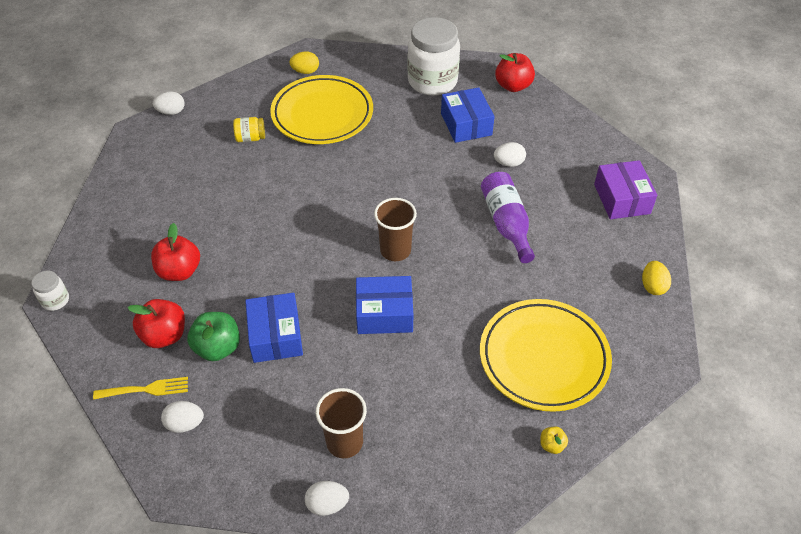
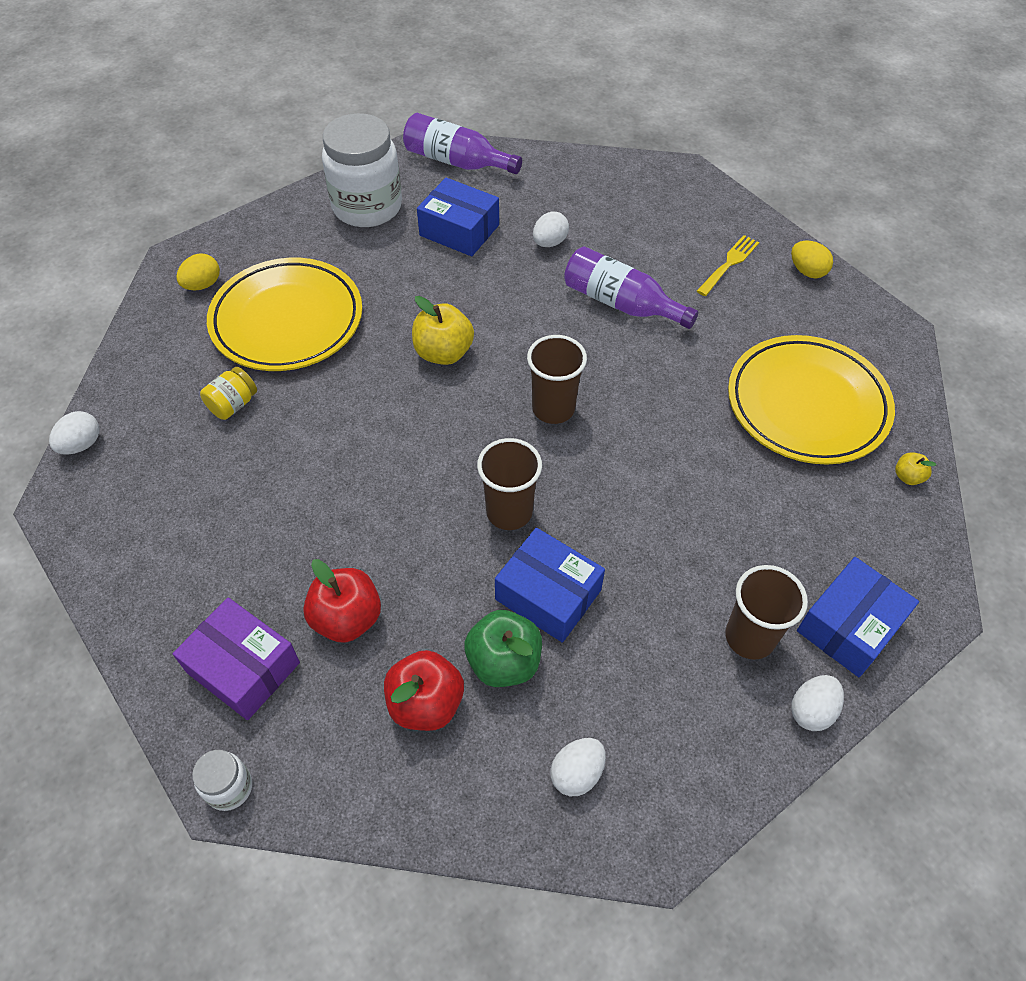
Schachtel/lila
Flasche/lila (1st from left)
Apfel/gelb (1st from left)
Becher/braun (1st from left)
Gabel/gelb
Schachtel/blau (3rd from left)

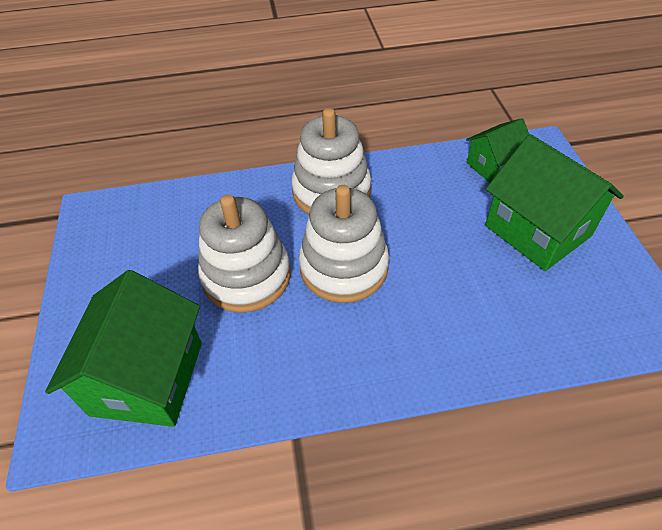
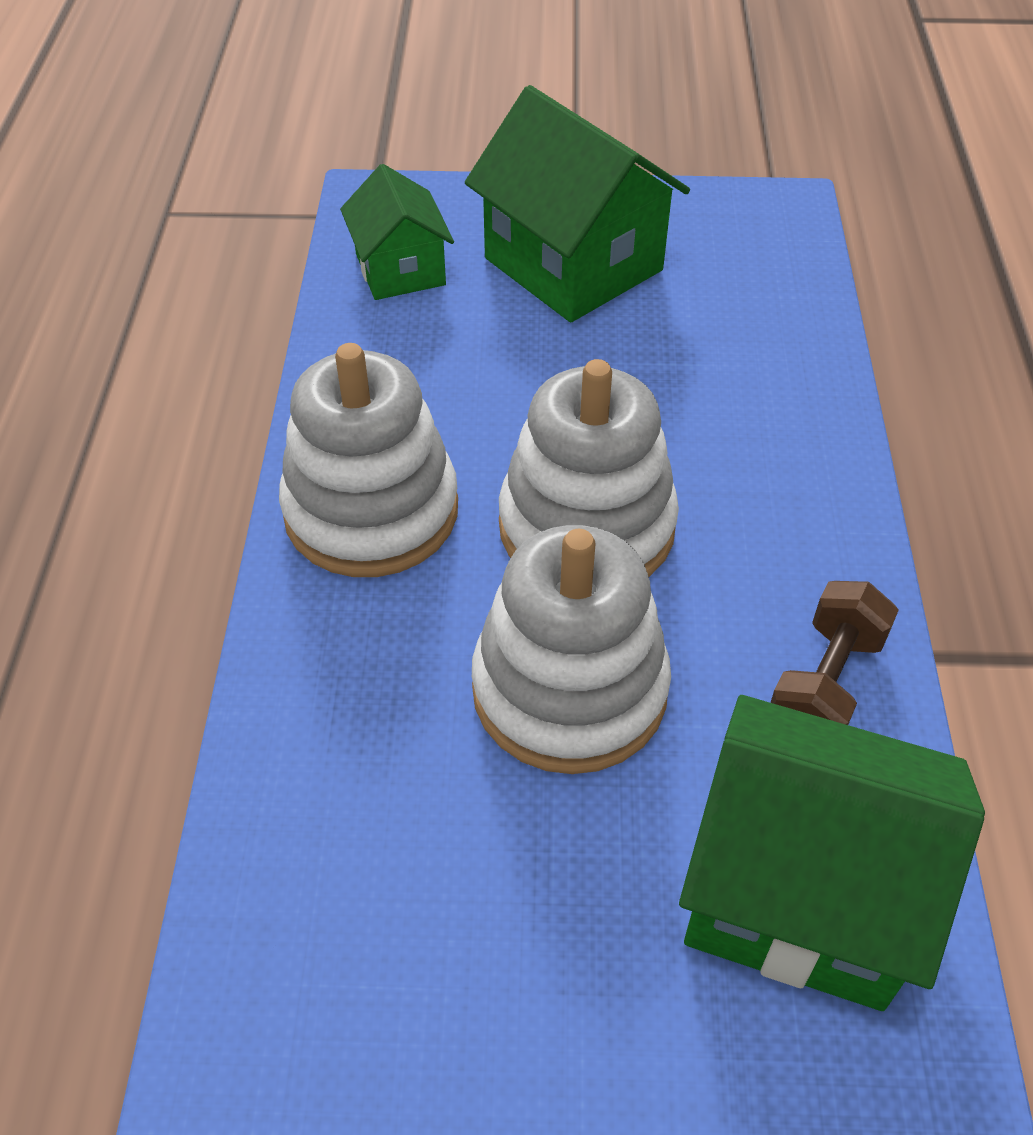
Haus/grün (2nd from left)
Hantel/braun

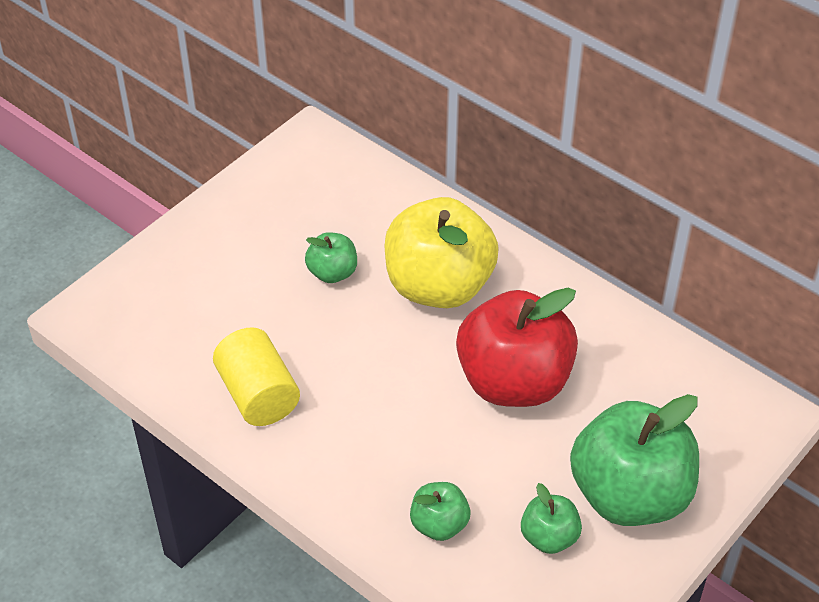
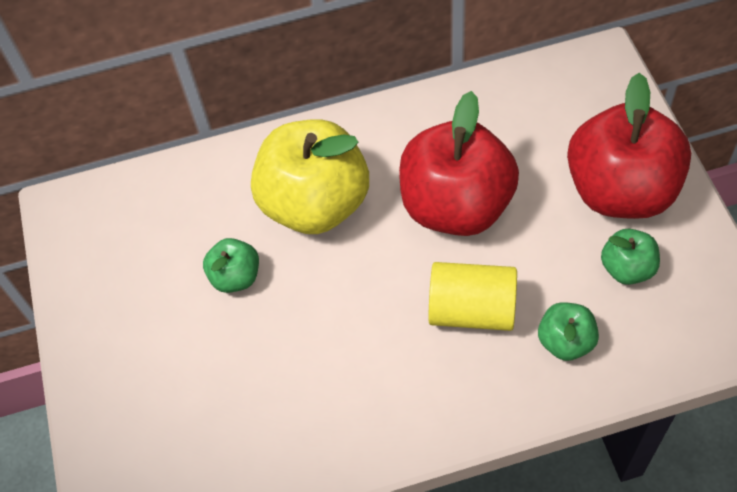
Vollzylinder/gelb
Apfel/rot (2nd from left)

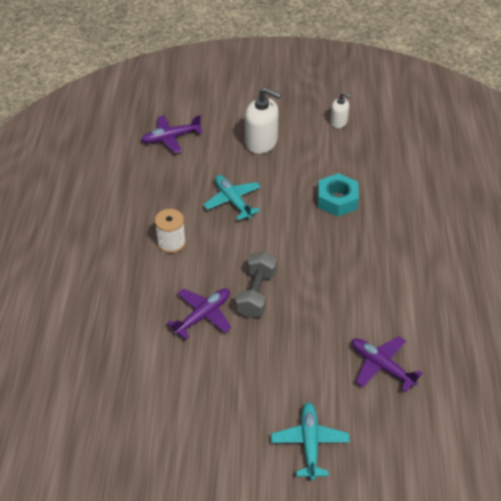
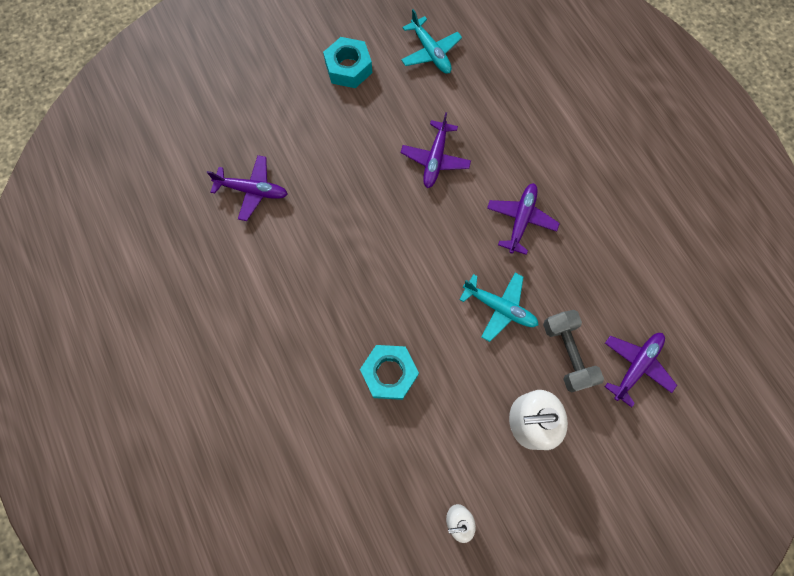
Sechskantmutter/türkis (1st from left)
Flugzeug/türkis (1st from left)
Flugzeug/lila (3rd from left)
Hantel/grau

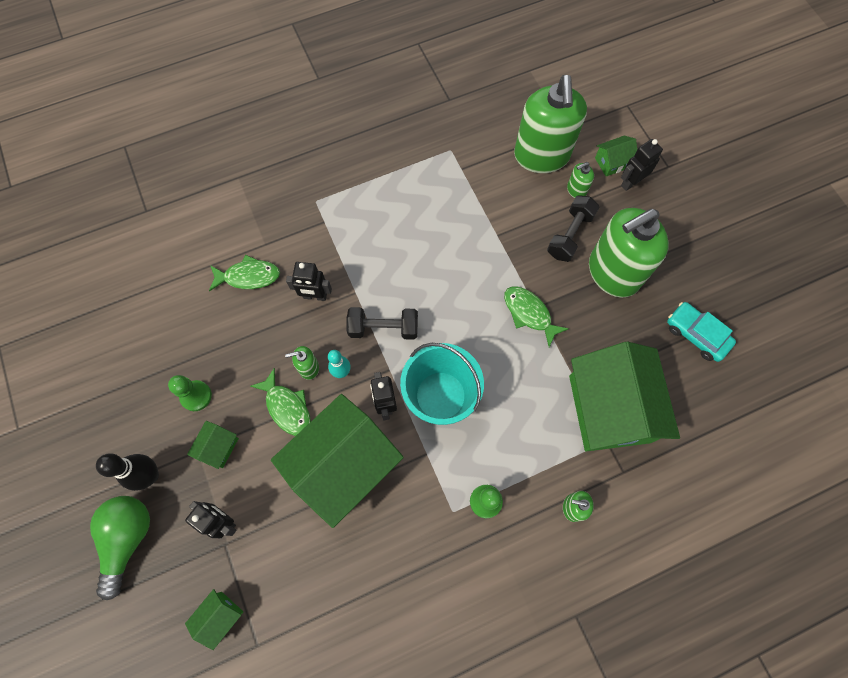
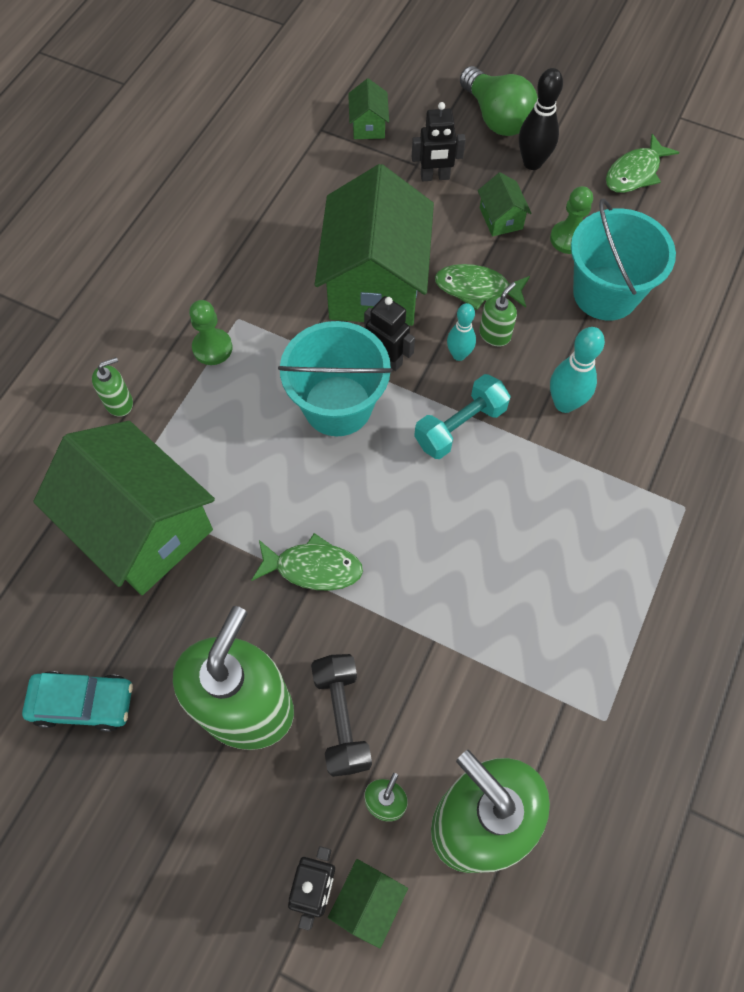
Hantel/türkis
Bowlingkegel/türkis (2nd from left)
Eimer/türkis (2nd from left)
Fisch/grün (3rd from left)

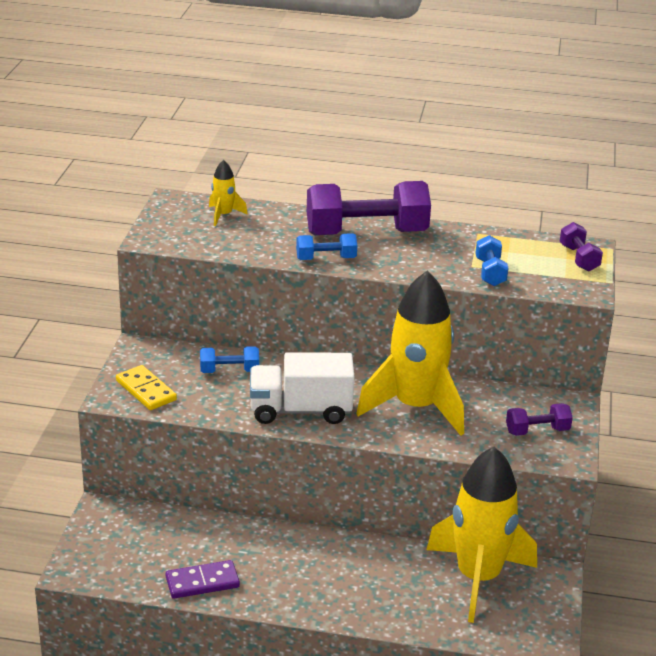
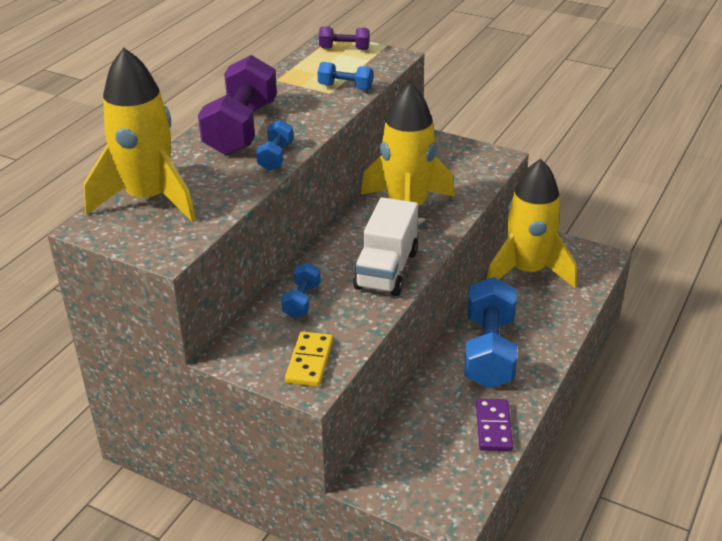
Rakete/gelb (1st from left)
Dominostein/gelb
Hantel/blau (4th from left)
Hantel/lila (2nd from left in the first image)

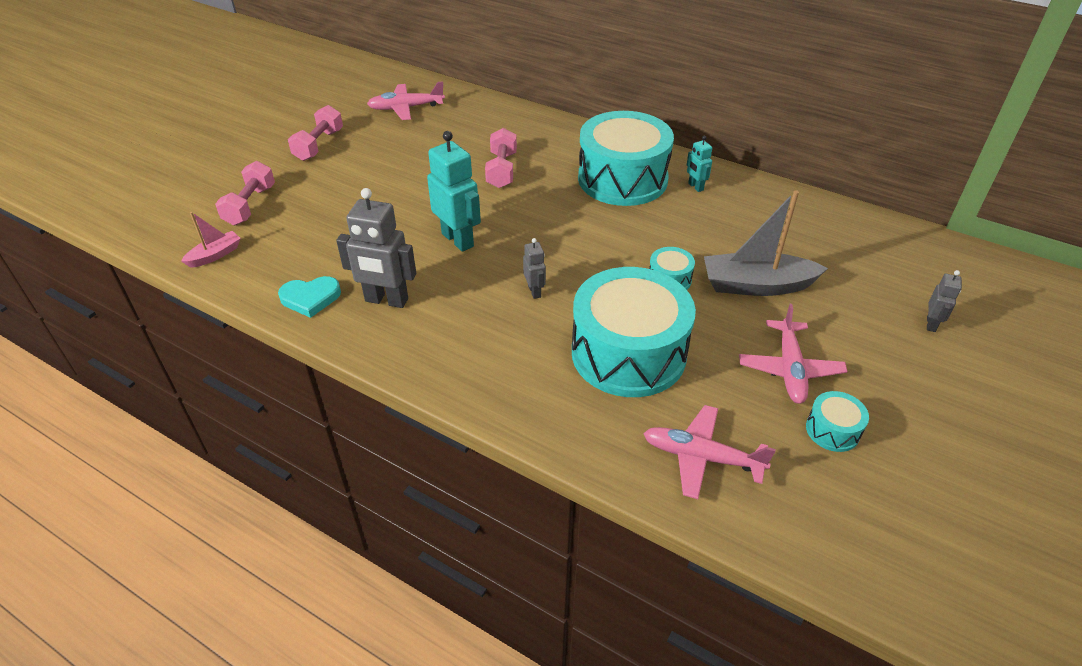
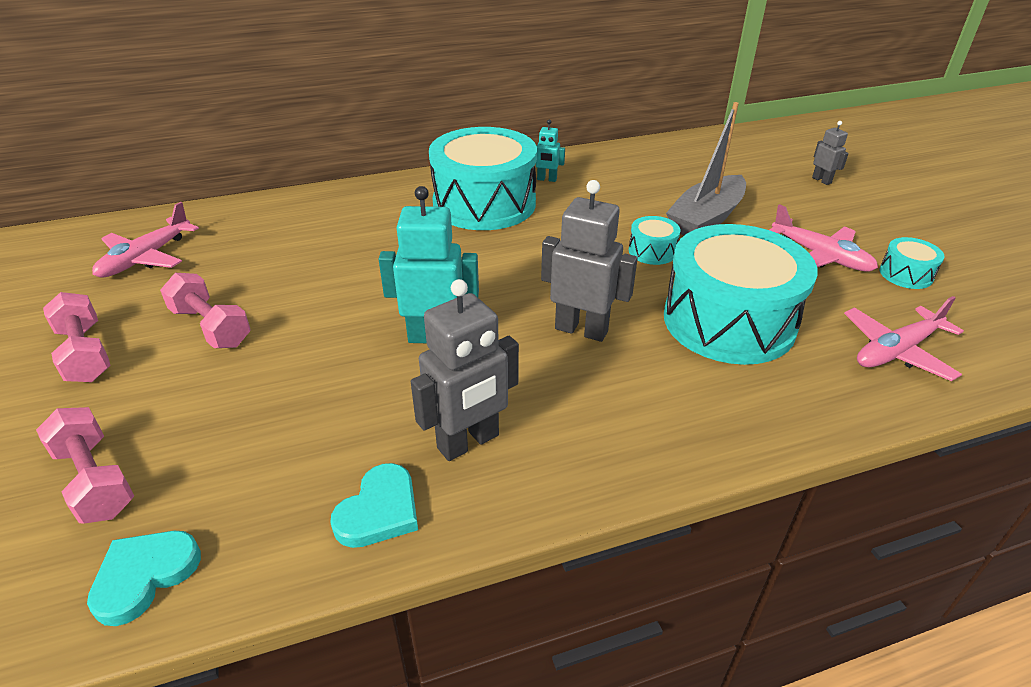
Herz/türkis (1st from left)
Hantel/rosa (3rd from left)
Roboter/grau (2nd from left)

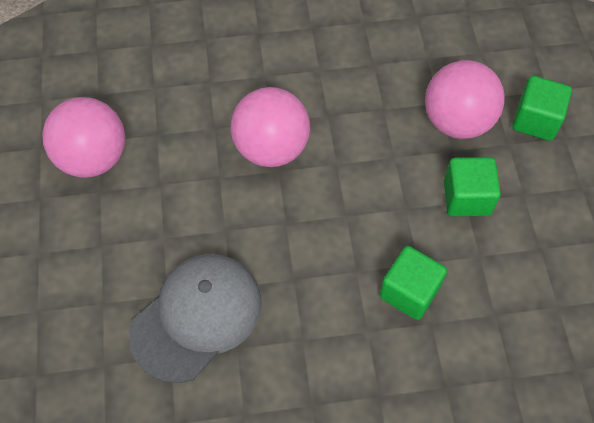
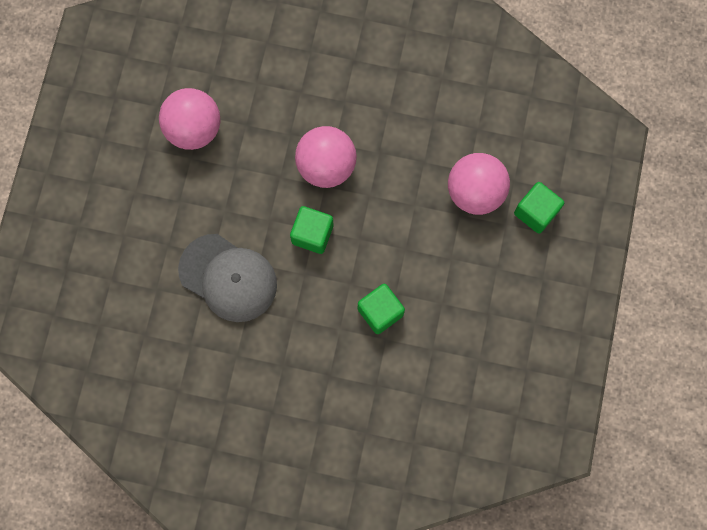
Kappe/grau
Kubus/grün (1st from left)

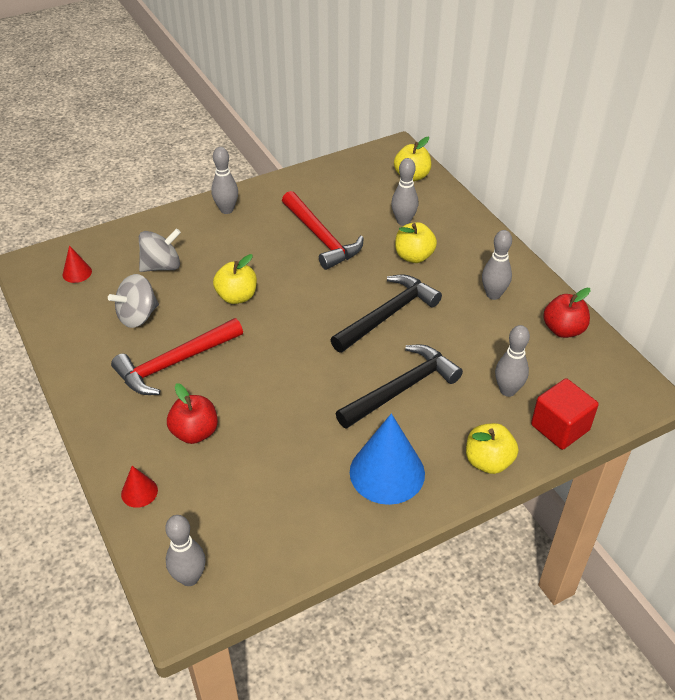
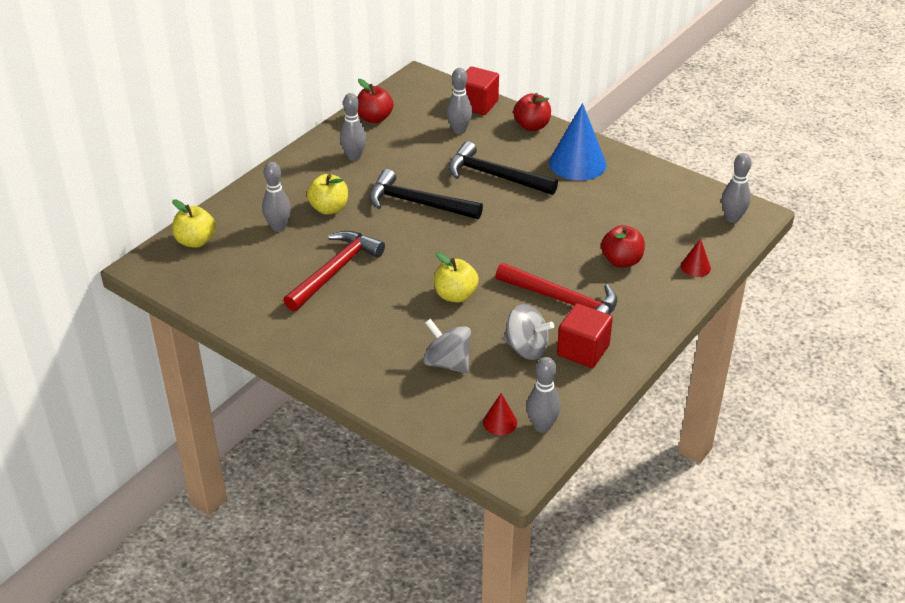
Apfel/rot (2nd from left)
Bowlingkegel/grau (4th from left)
Kubus/rot (2nd from left)

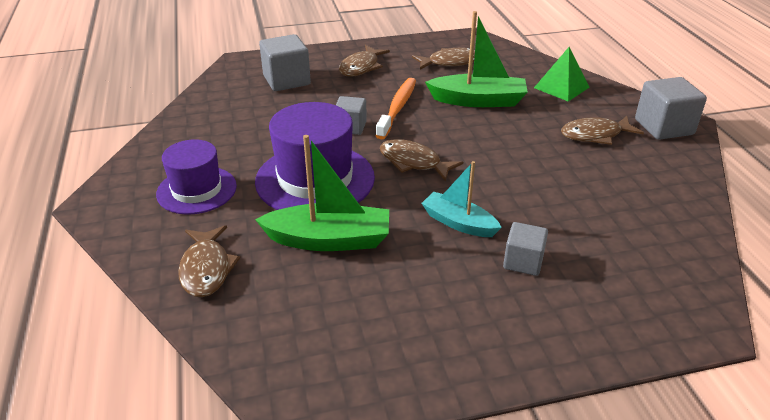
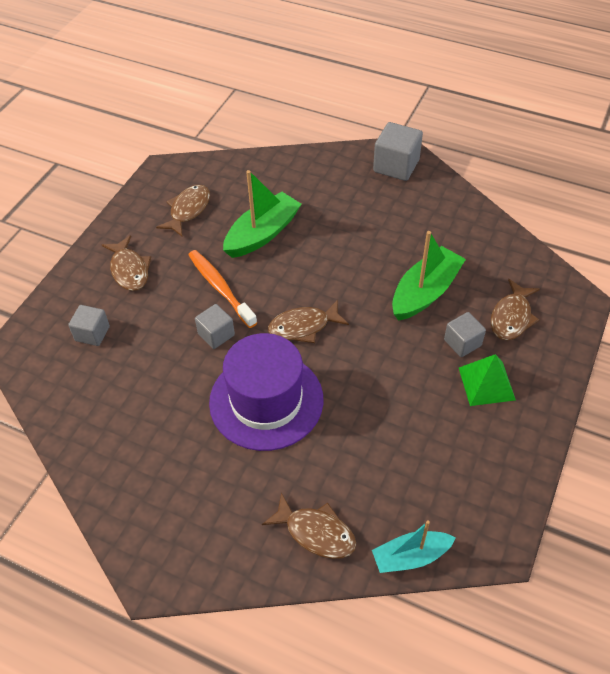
Kubus/grau (1st from left)
Boot/türkis
Boot/grün (2nd from left)
Pyramide/grün
Fisch/braun (5th from left)
Hut/lila (1st from left in the first image)

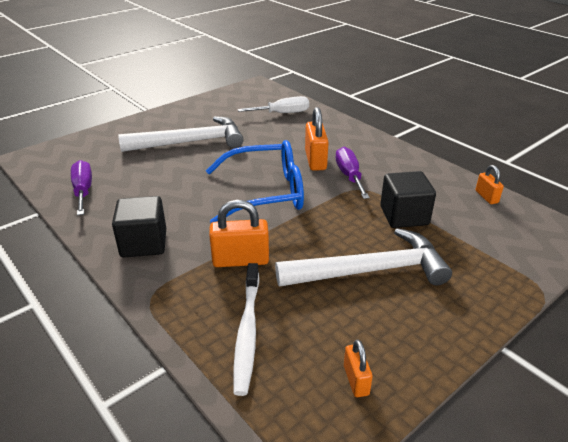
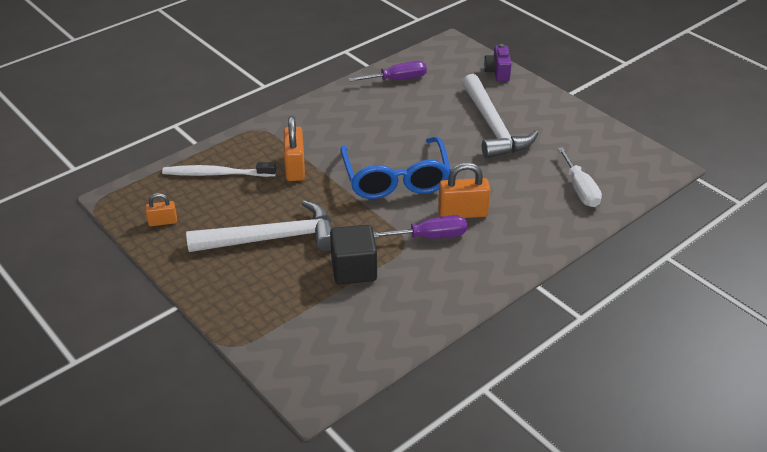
Hammer/weiß (1st from left)
Kamera/lila
Kubus/schwarz (1st from left in the first image)
Vorhängeschloss/orange (4th from left in the first image)

